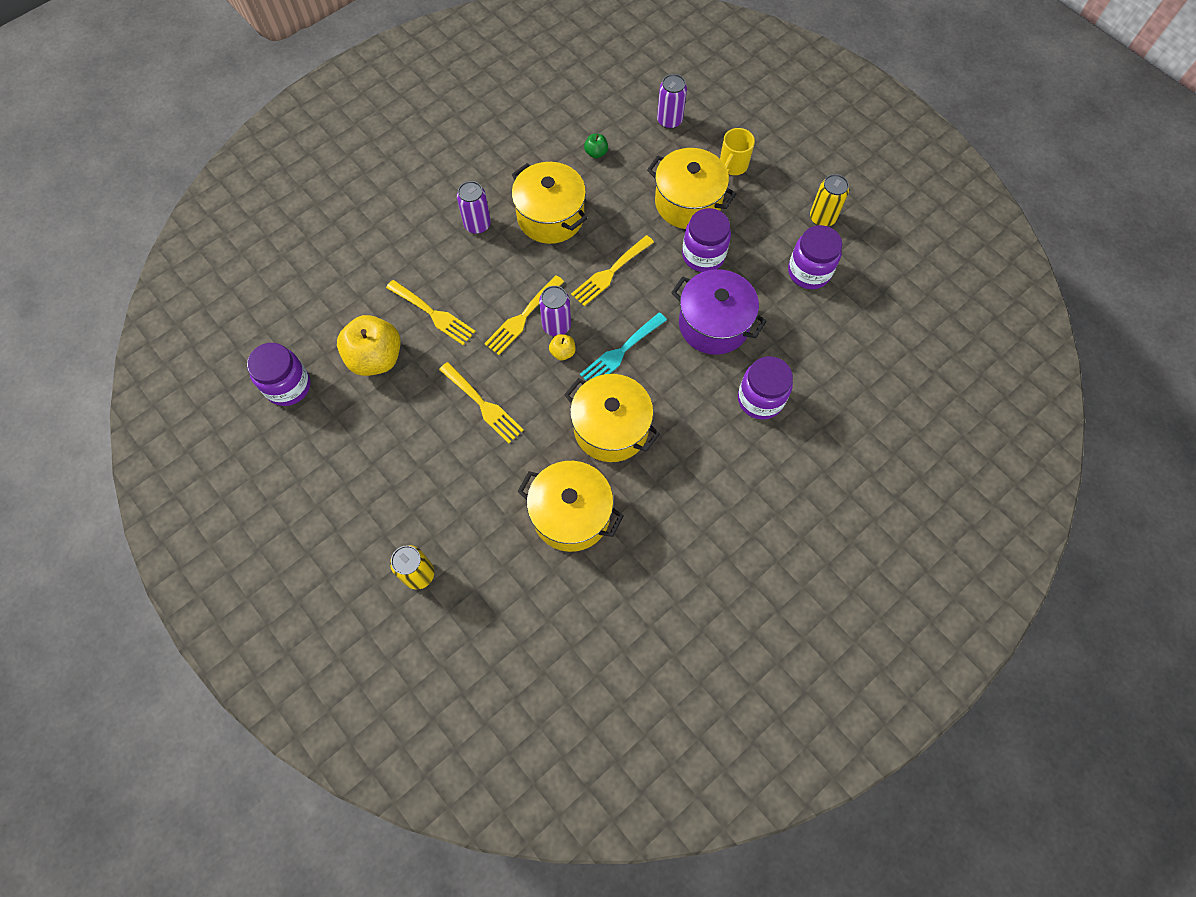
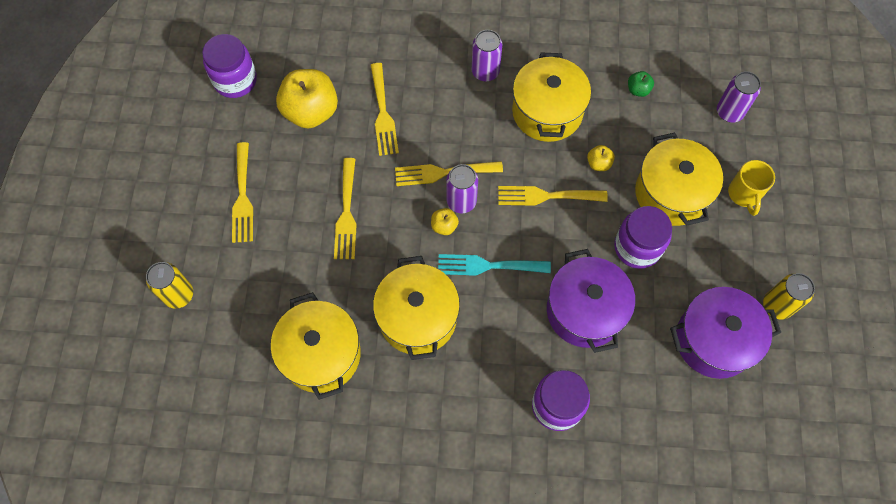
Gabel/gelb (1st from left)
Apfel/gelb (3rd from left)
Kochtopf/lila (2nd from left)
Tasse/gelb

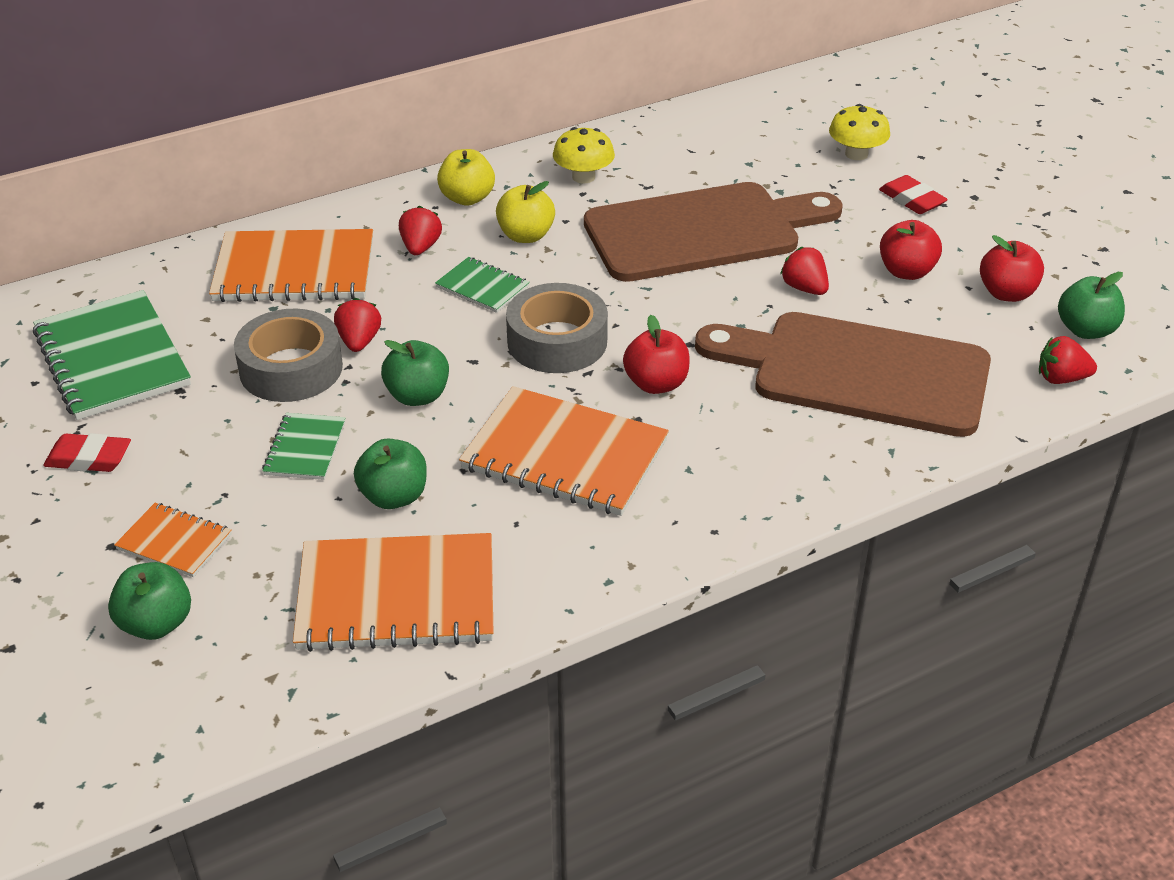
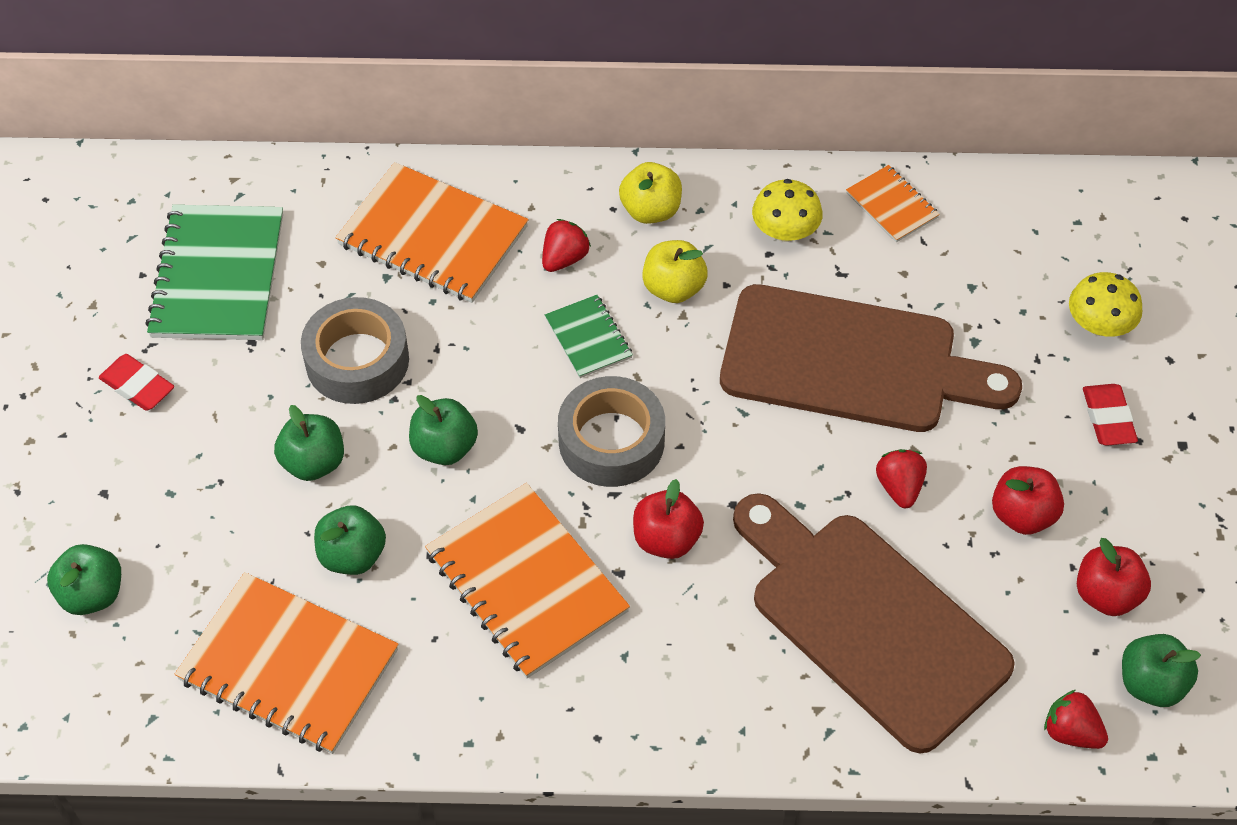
Apfel/grün (2nd from left)
Notizbuch/orange (4th from left)
Erdbeere/rot (1st from left in the first image)

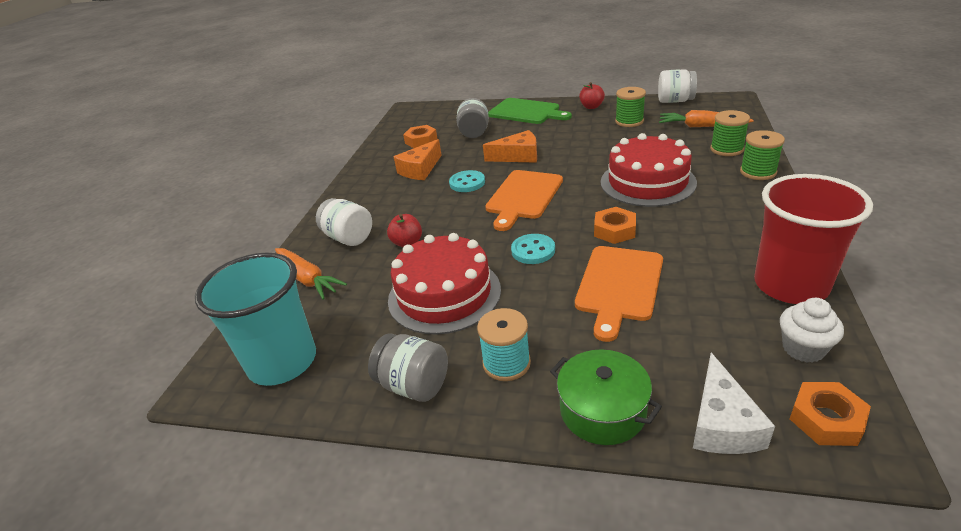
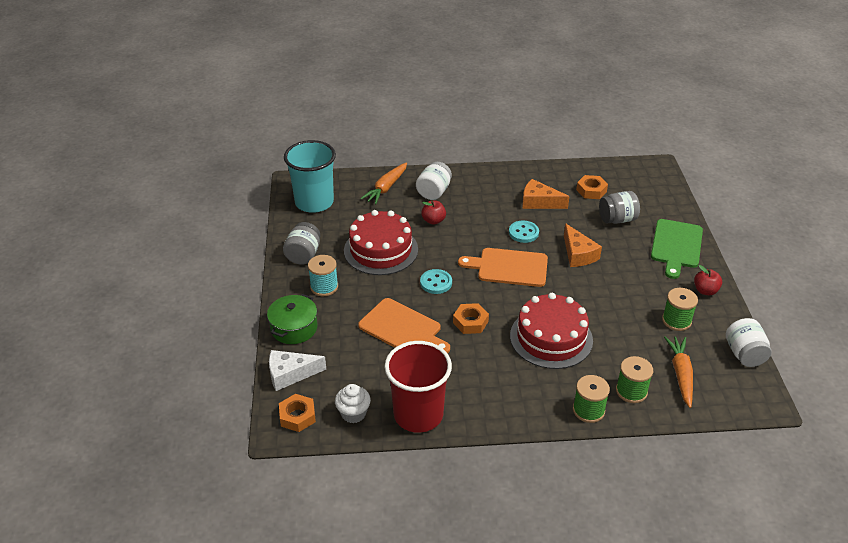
Schneidebrett/orange (1st from left)

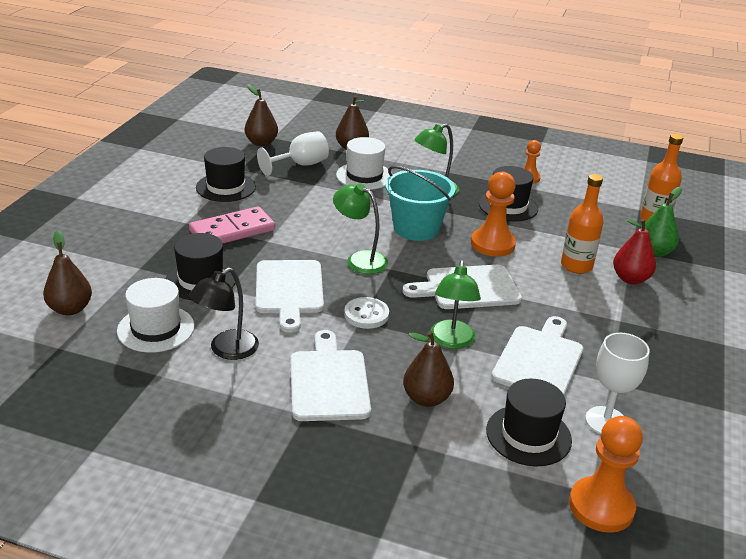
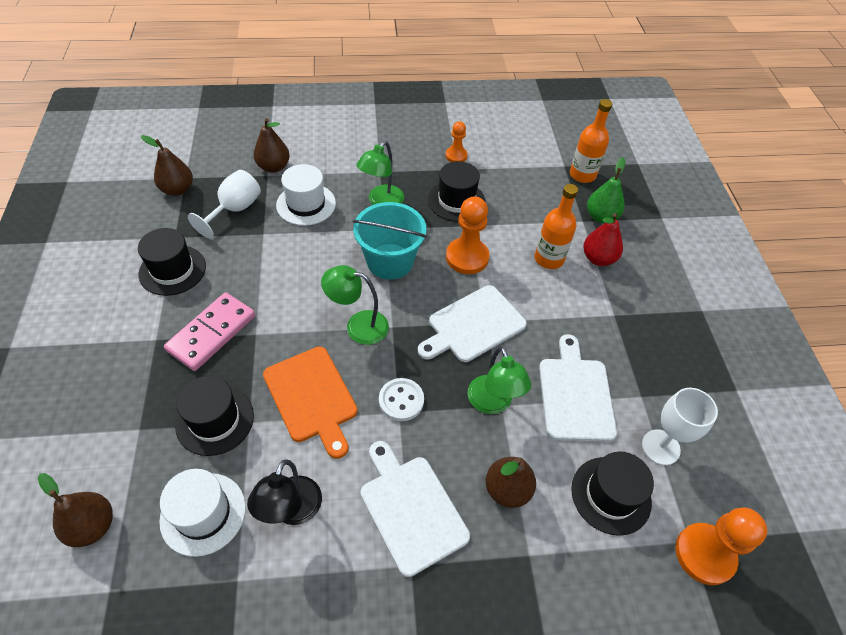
Schneidebrett/orange

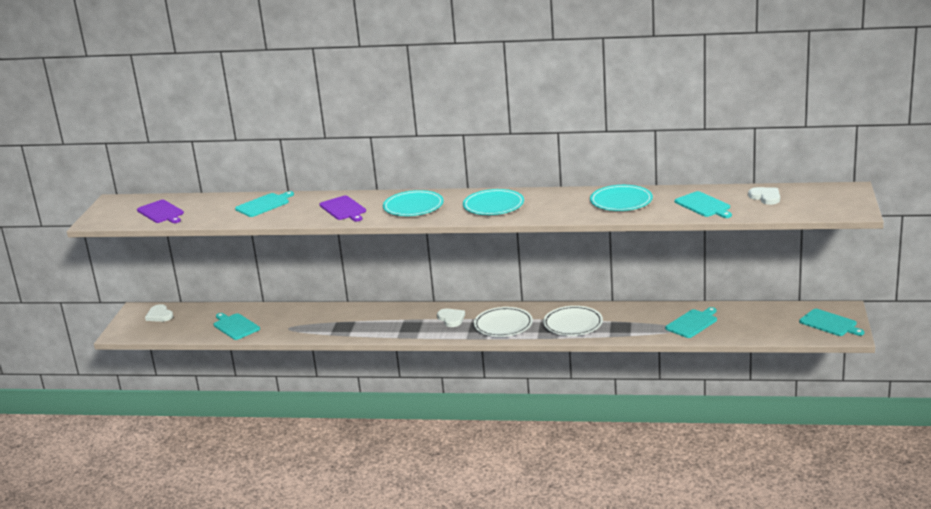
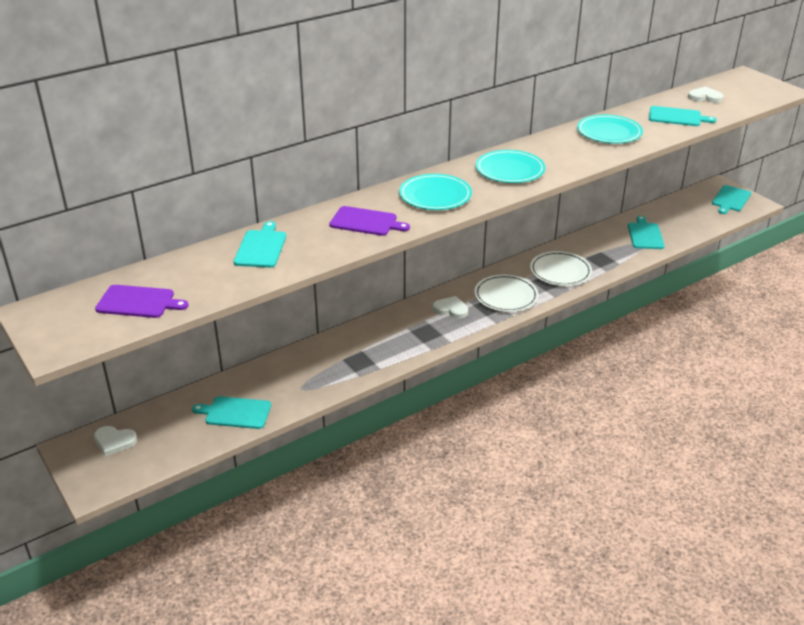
Schneidebrett/türkis (5th from left)

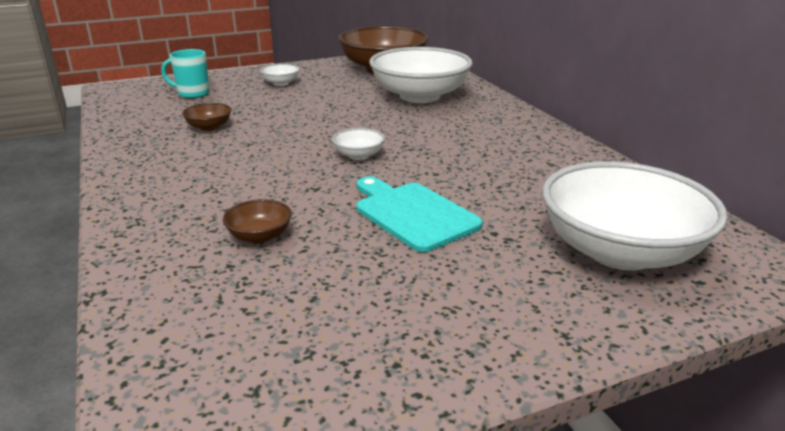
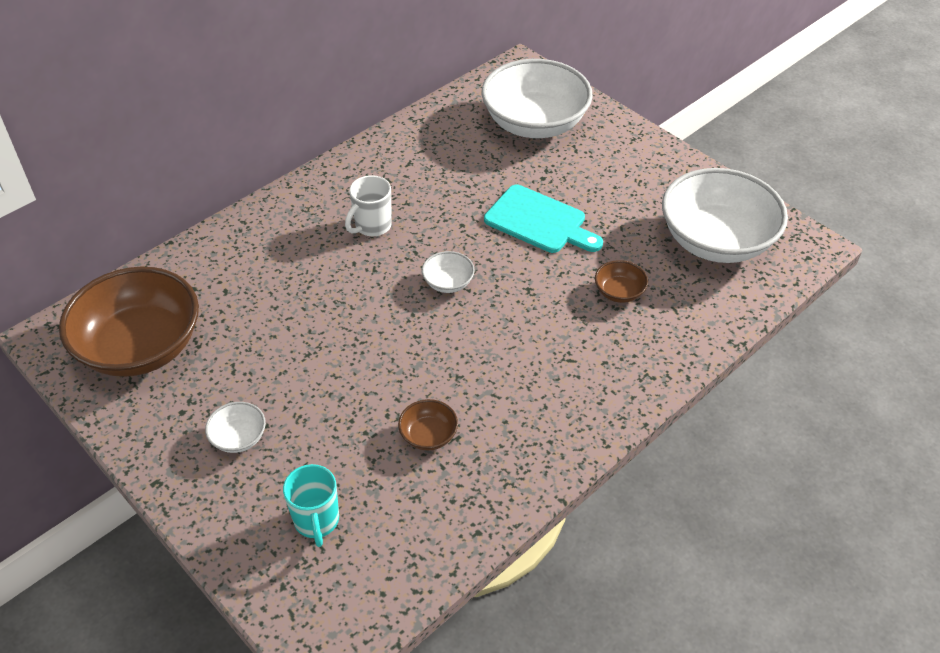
Tasse/weiß
Schneidebrett/türkis
Schüssel/weiß (4th from left)

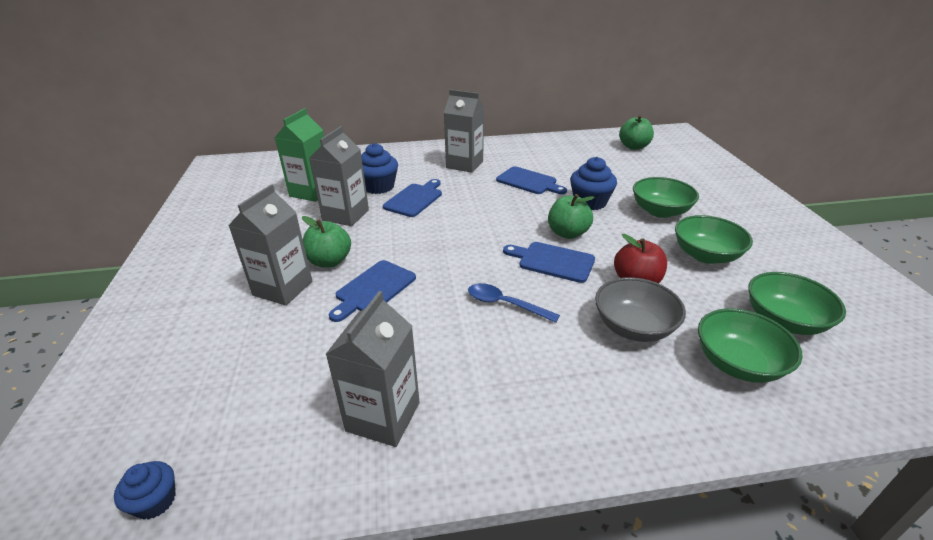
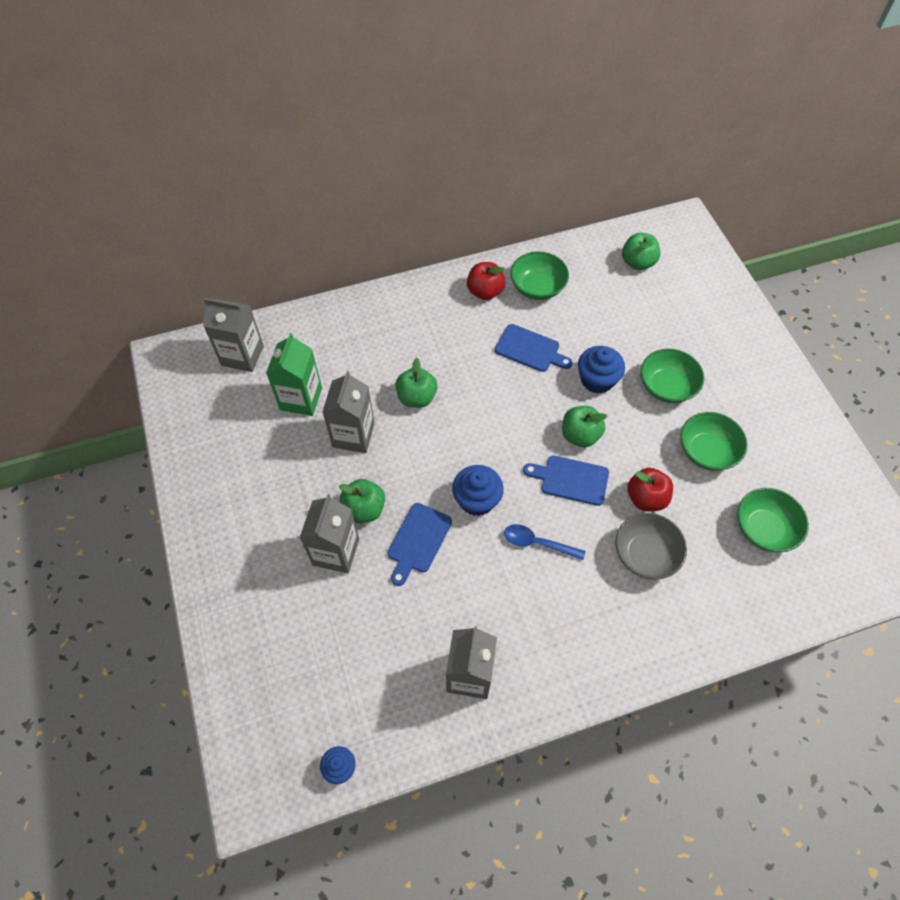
Getränkekarton/grau (1st from left)
Apfel/grün (2nd from left)
Muffin/blau (2nd from left)
Apfel/rot (1st from left)
Schüssel/grün (1st from left)

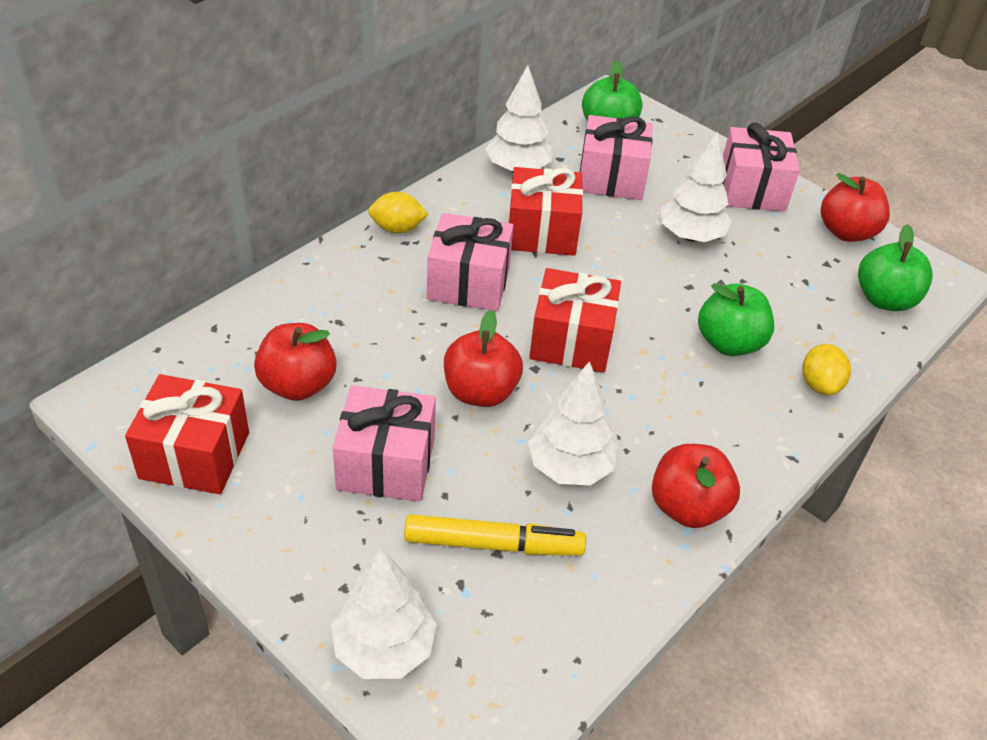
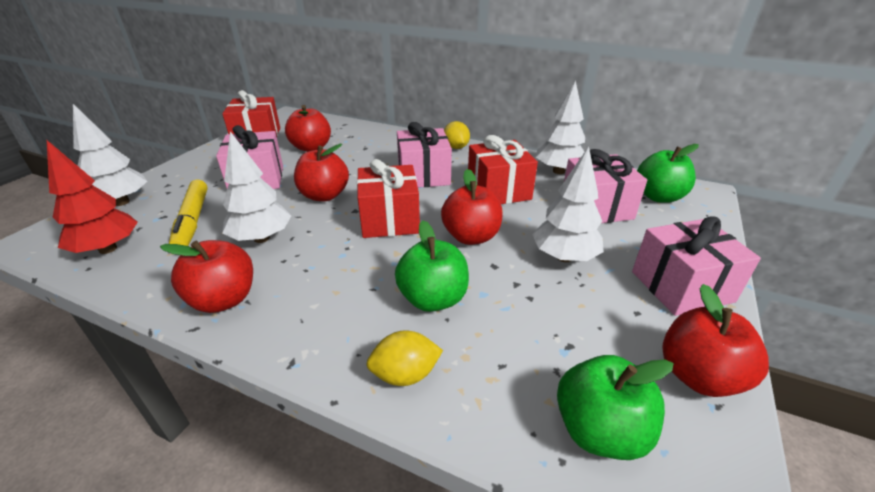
Baum/rot
Apfel/rot (4th from left)

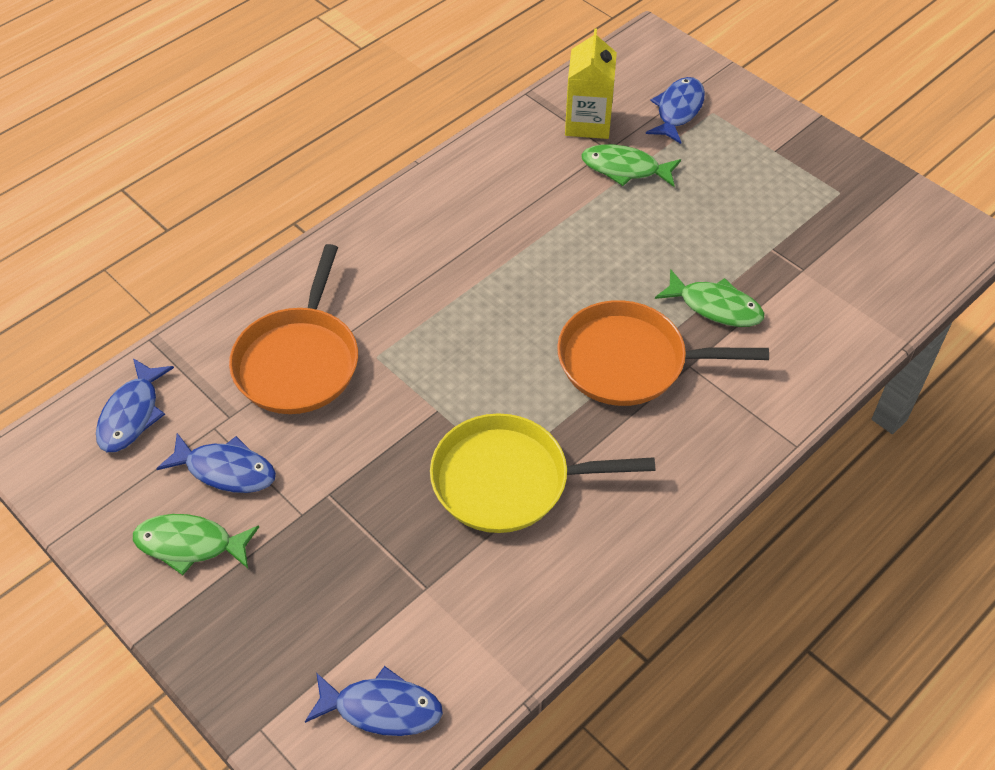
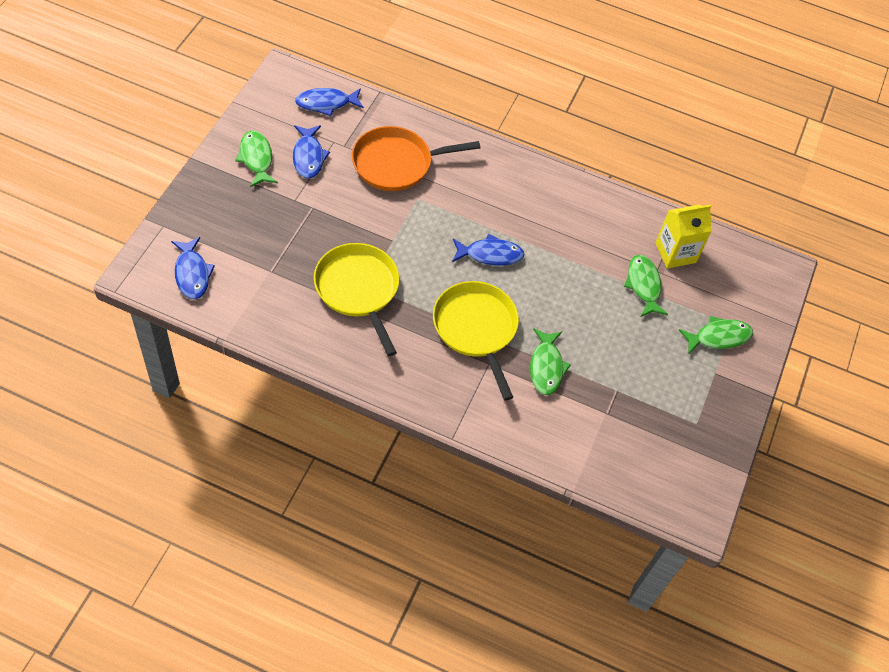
Pfanne/gelb (2nd from left)
Fisch/blau (4th from left)
Fisch/grün (4th from left)

